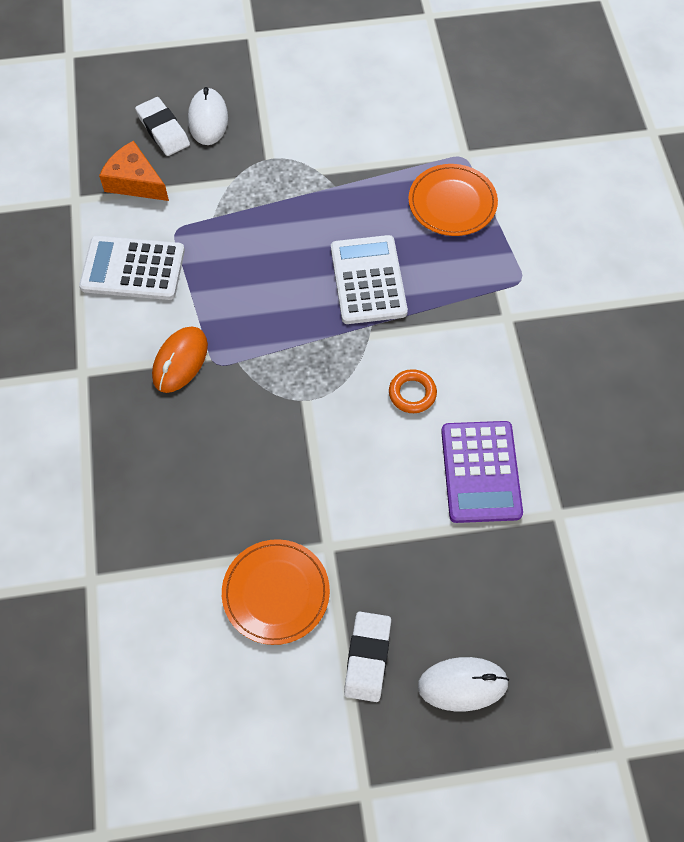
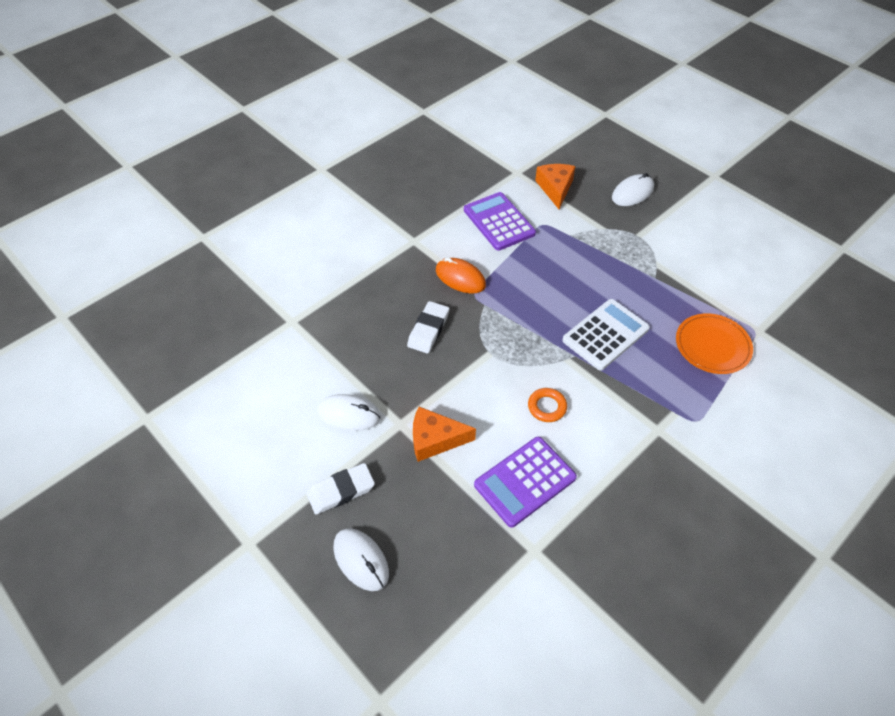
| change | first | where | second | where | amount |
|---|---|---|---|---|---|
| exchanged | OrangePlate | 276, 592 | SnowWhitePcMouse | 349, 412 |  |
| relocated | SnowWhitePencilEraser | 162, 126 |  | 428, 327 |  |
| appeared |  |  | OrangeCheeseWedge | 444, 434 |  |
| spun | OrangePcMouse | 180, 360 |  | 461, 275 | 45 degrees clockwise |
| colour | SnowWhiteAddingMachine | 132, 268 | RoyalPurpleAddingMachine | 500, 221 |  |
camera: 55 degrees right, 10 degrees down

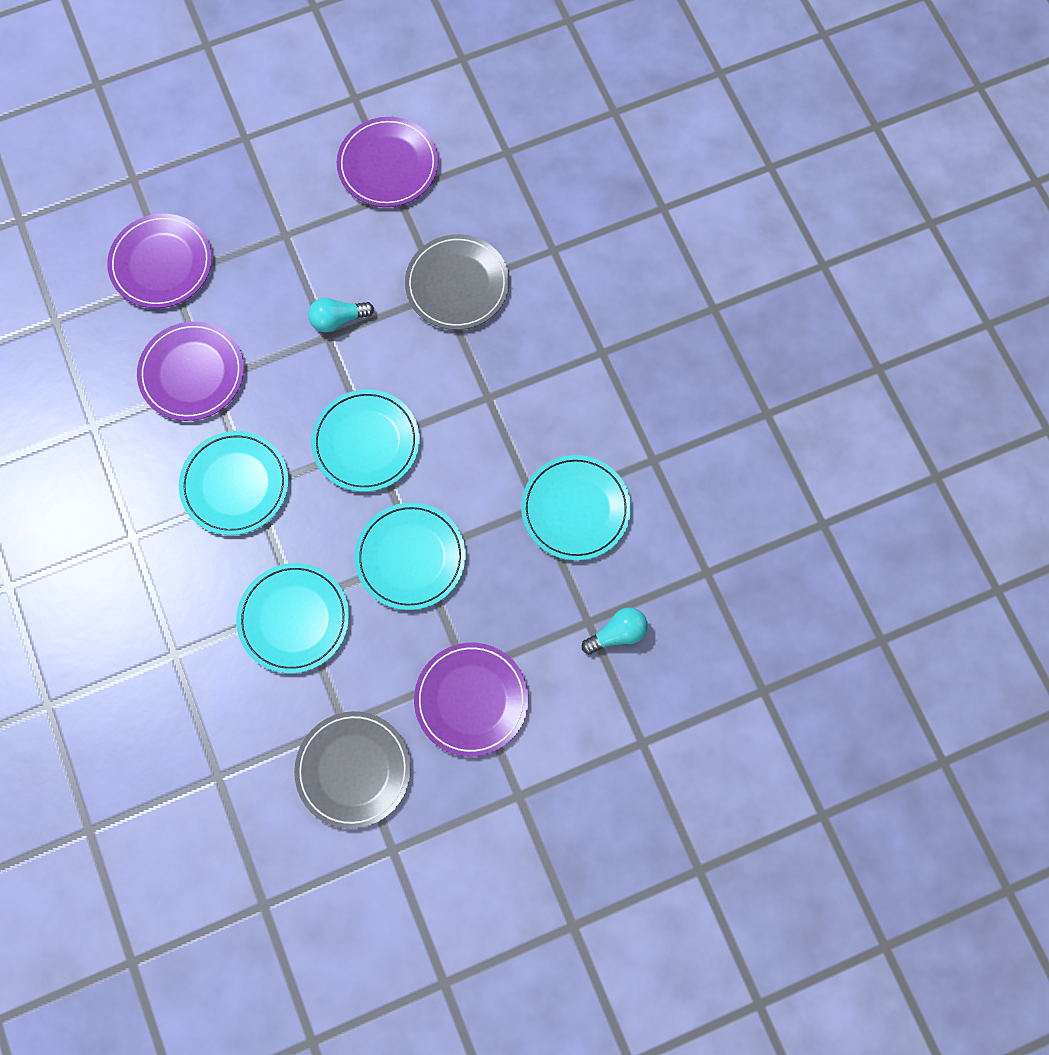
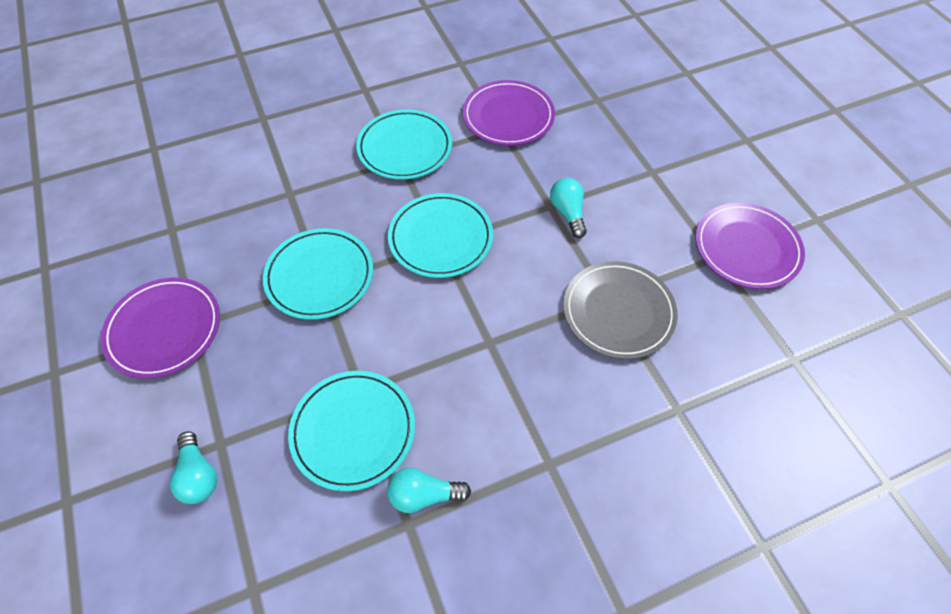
| change | first | where | second | where | amount |
|---|---|---|---|---|---|
| appeared |  |  | TurquoiseLightbulb | 429, 490 |  |
| missing | RoyalPurplePlate | 159, 261 |  |  |  |
| missing | TurquoisePlate | 292, 618 |  |  |  |
| missing | GreyPlate | 352, 770 |  |  |  |
camera: 90 degrees right, 15 degrees down

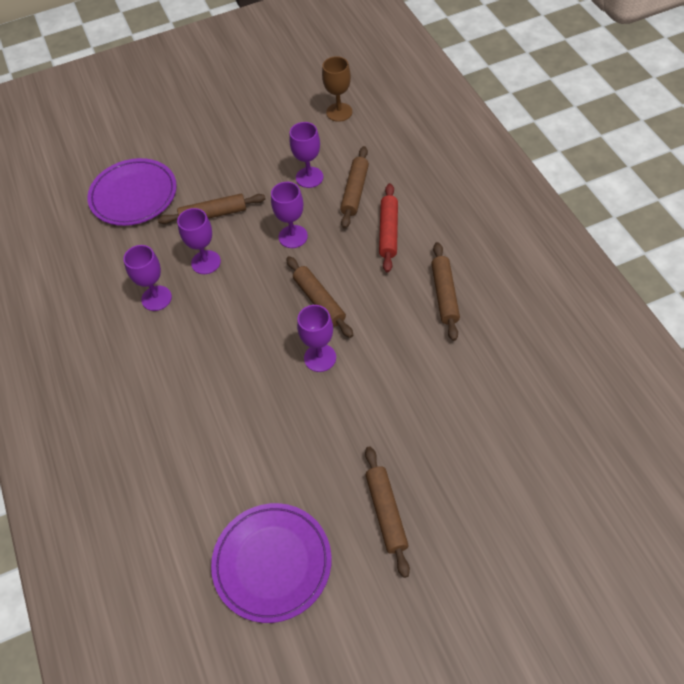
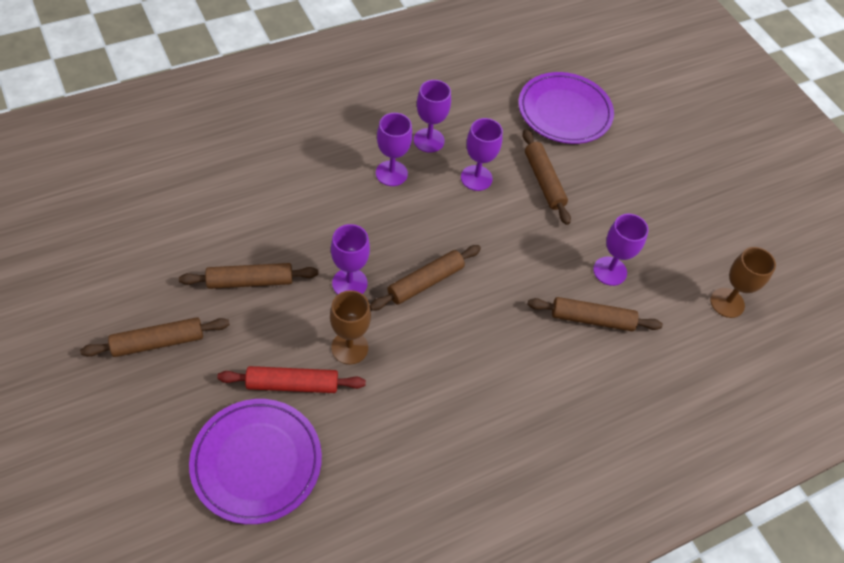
| change | first | where | second | where | amount |
|---|---|---|---|---|---|
| relocated | BrownPastryRoller | 445, 291 |  | 248, 276 |  |
| relocated | RoyalPurplePlate | 271, 563 |  | 255, 461 |  |
| relocated | RedPastryRoller | 388, 228 |  | 291, 379 |  |
| appeared |  |  | BrownGoblet | 350, 327 |  |
| relocated | RoyalPurpleGoblet | 289, 215 |  | 394, 149 |  |
camera: 75 degrees right, 0 degrees up

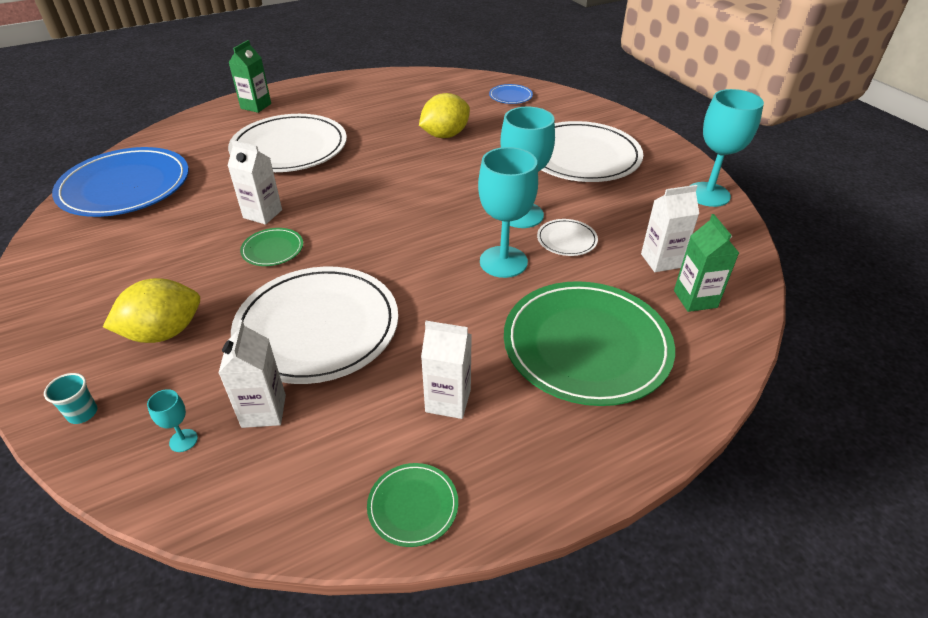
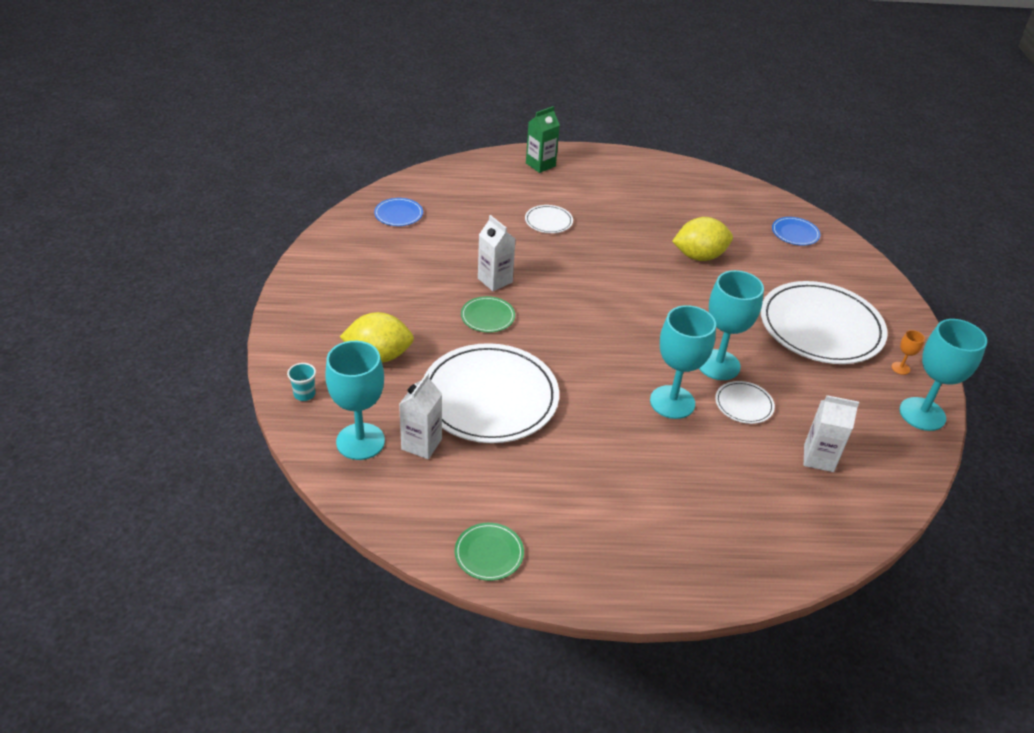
| change | first | where | second | where | amount |
|---|---|---|---|---|---|
| size | TurquoiseGoblet | 172, 420 |  | 355, 400 | x2.36 |
| size | BluePlate | 120, 182 |  | 398, 212 | x0.43 |
| size | SnowWhitePlate | 287, 143 |  | 549, 219 | x0.43 |
| appeared |  |  | OrangeGoblet | 908, 352 |  |
| missing | SnowWhiteJuiceCarton | 446, 370 |  |  |  |
| missing | LeafGreenPlate | 589, 343 |  |  |  |
| missing | LeafGreenJuiceCarton | 706, 263 |  |  |  |
camera: 25 degrees right, 0 degrees up

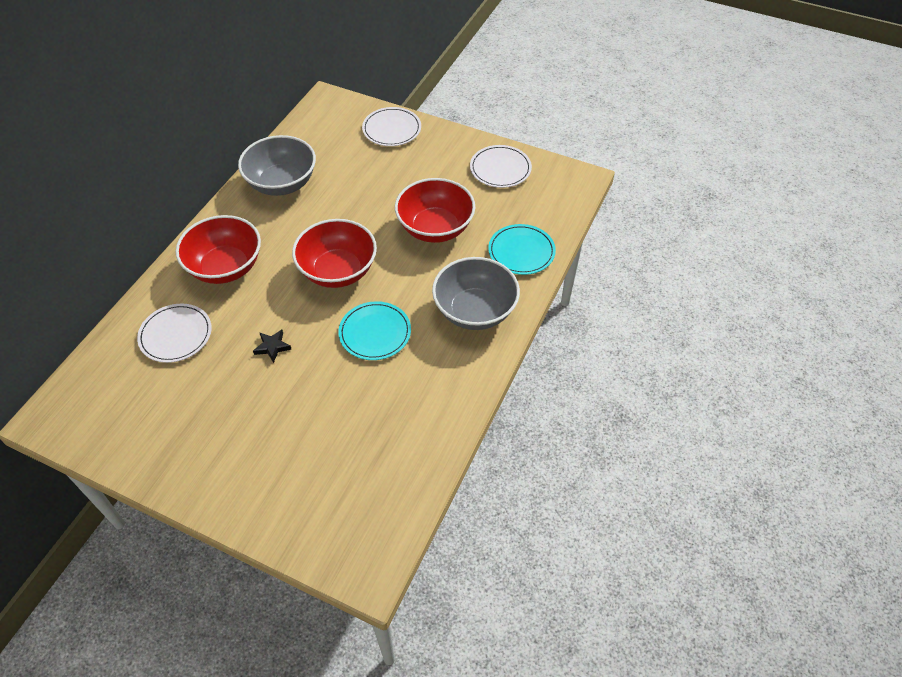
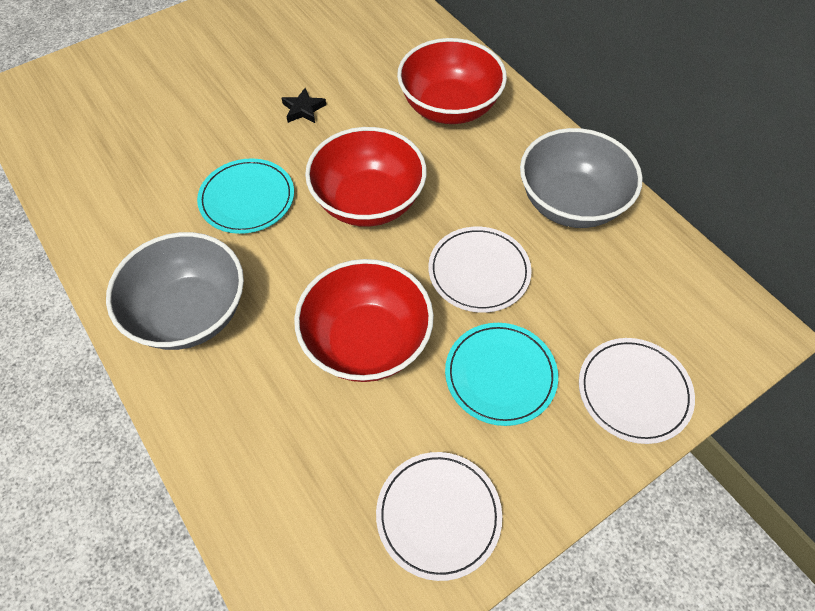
| change | first | where | second | where | amount |
|---|---|---|---|---|---|
| relocated | SnowWhitePlate | 174, 333 |  | 480, 270 |  |
| relocated | TurquoisePlate | 522, 249 |  | 501, 374 |  |
camera: 120 degrees right, 5 degrees up

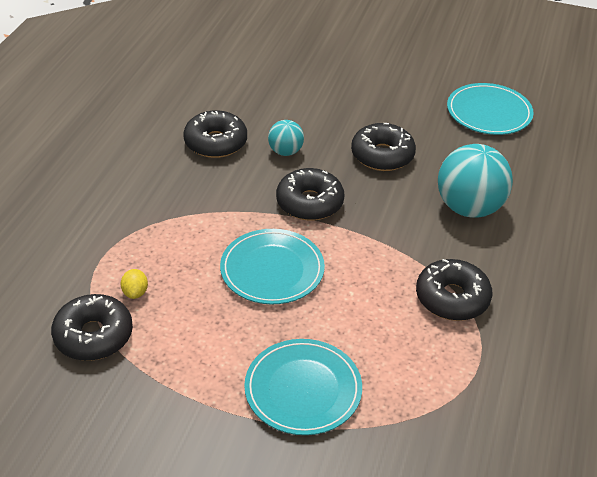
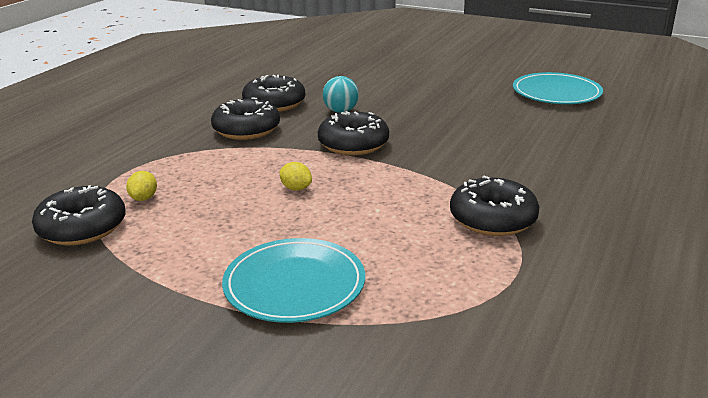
| change | first | where | second | where | amount |
|---|---|---|---|---|---|
| relocated | JetBlackDonut | 383, 147 |  | 245, 118 |  |
| exchanged | TurquoisePlate | 272, 266 | GoldenCitrusFruit | 296, 176 |  |
| missing | TurquoiseSphere | 475, 181 |  |  |  |
camera: 10 degrees right, 15 degrees down

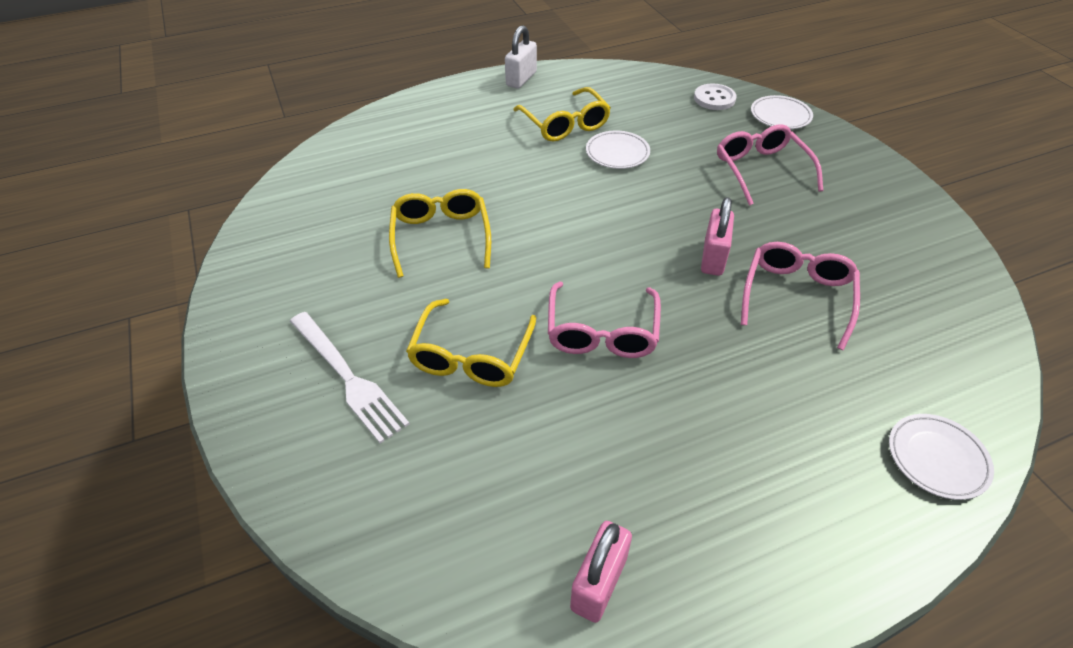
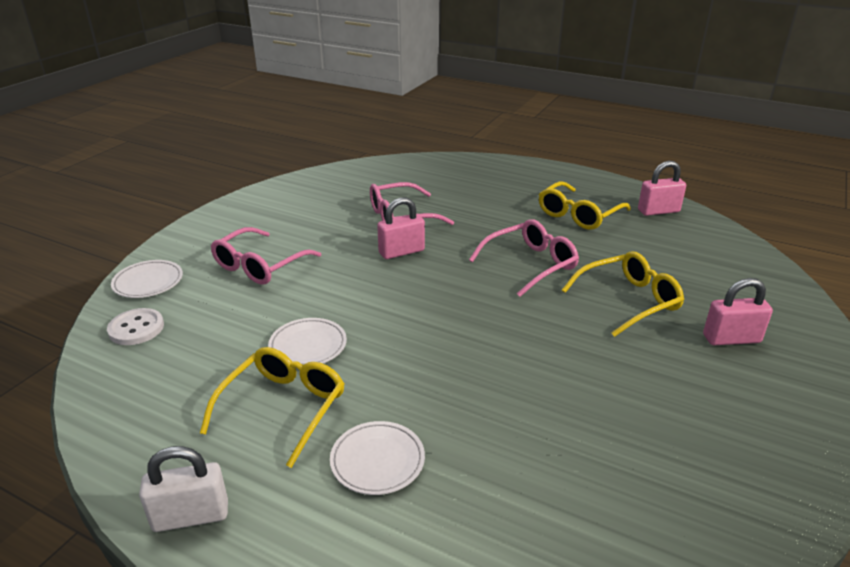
| change | first | where | second | where | amount |
|---|---|---|---|---|---|
| relocated | SnowWhitePlate | 941, 457 |  | 377, 458 |  |
| relocated | GoldenEyeglasses | 440, 233 |  | 585, 205 |  |
| exchanged | SnowWhiteTableFork | 350, 378 | RosyLock | 738, 311 |  |
camera: 130 degrees left, 15 degrees down

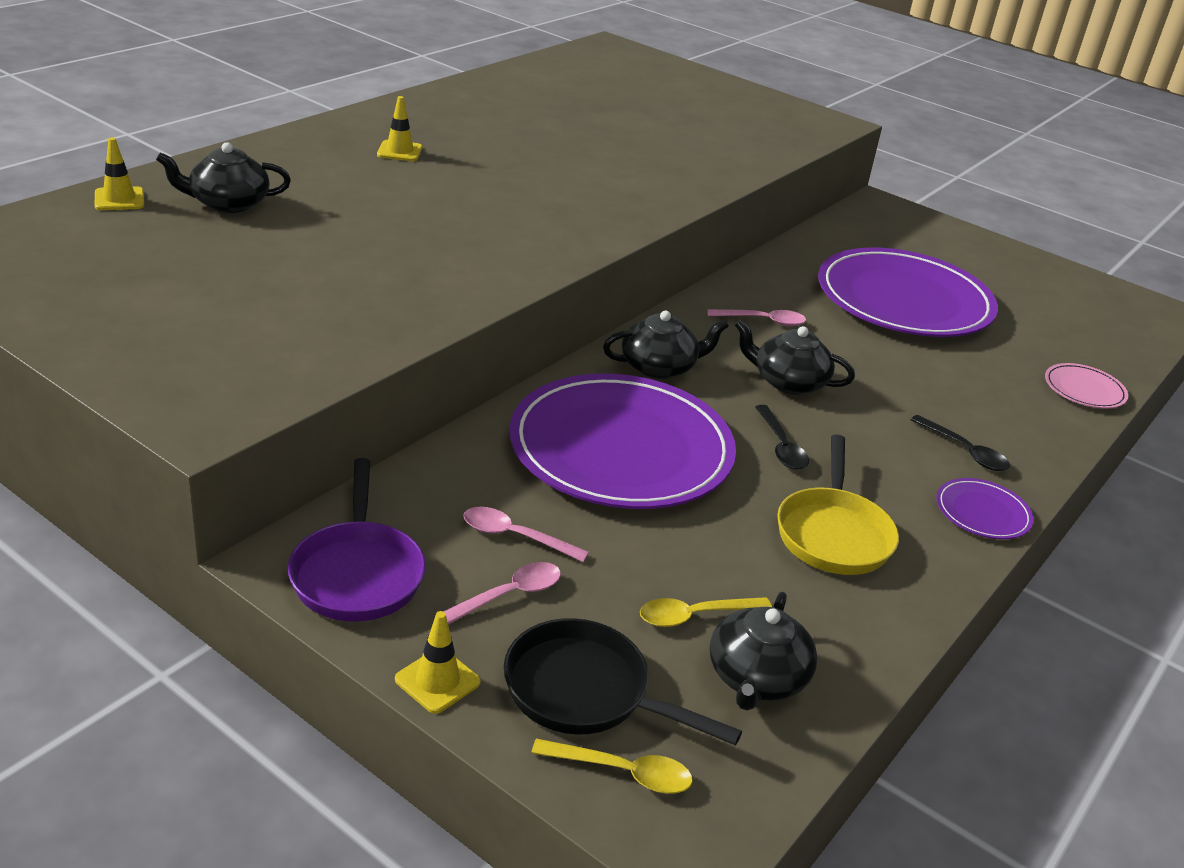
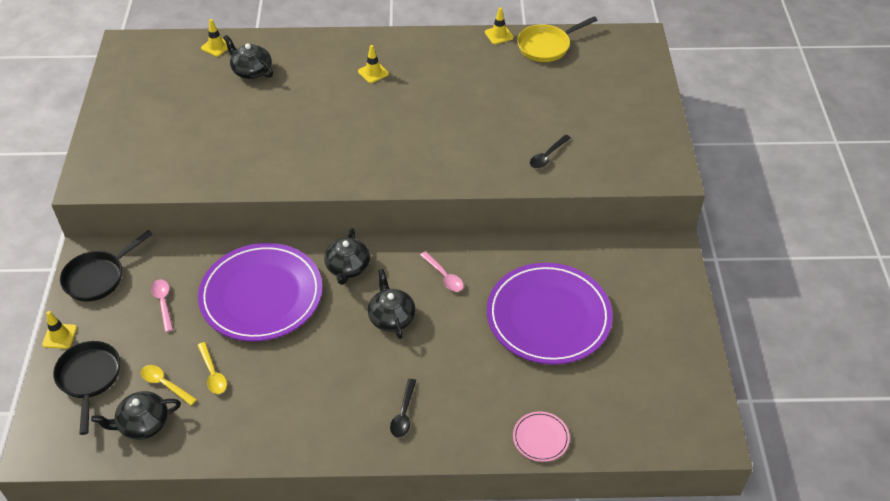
| change | first | where | second | where | amount |
|---|---|---|---|---|---|
| colour | RoyalPurpleFryingPan | 357, 540 | JetBlackFryingPan | 106, 265 |  |
| relocated | GoldenTeaspoon | 612, 766 |  | 212, 368 |  |
| spun | JetBlackChinaTeapot | 666, 345 |  | 347, 256 | 60 degrees clockwise |
| appeared |  |  | GoldenTrafficCone | 499, 25 |  |
| relocated | GoldenFryingPan | 838, 505 |  | 557, 39 |  |
| relocated | JetBlackTeaspoon | 782, 437 |  | 550, 152 |  |
| missing | RosyTeaspoon | 498, 593 |  |  |  |
| missing | RoyalPurplePlate | 985, 508 |  |  |  |
camera: 55 degrees right, 15 degrees up

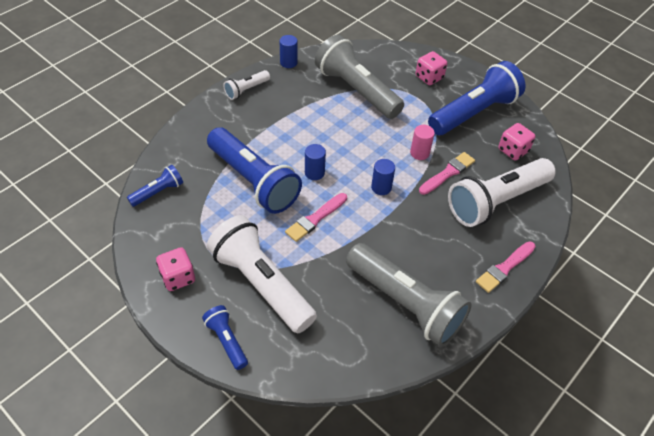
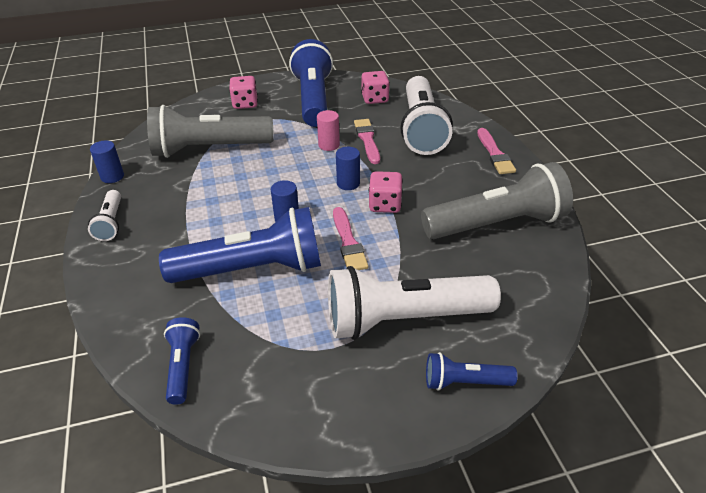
| change | first | where | second | where | amount |
|---|---|---|---|---|---|
| relocated | RosyDie | 175, 269 |  | 386, 192 |  |
camera: 55 degrees left, 10 degrees down

